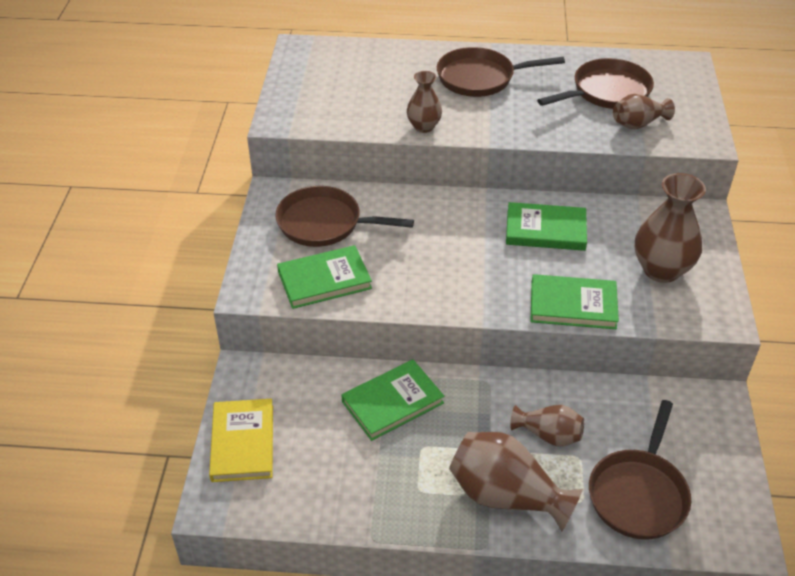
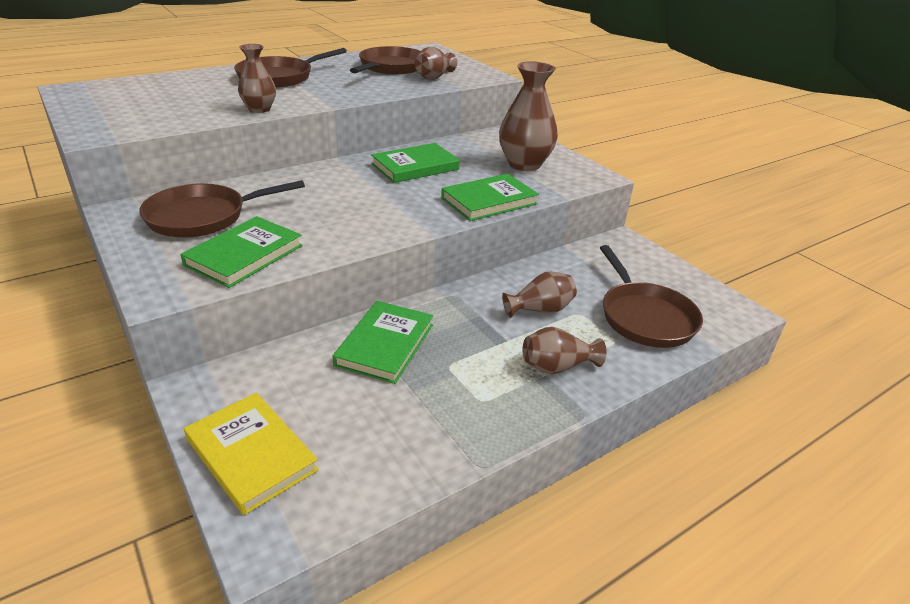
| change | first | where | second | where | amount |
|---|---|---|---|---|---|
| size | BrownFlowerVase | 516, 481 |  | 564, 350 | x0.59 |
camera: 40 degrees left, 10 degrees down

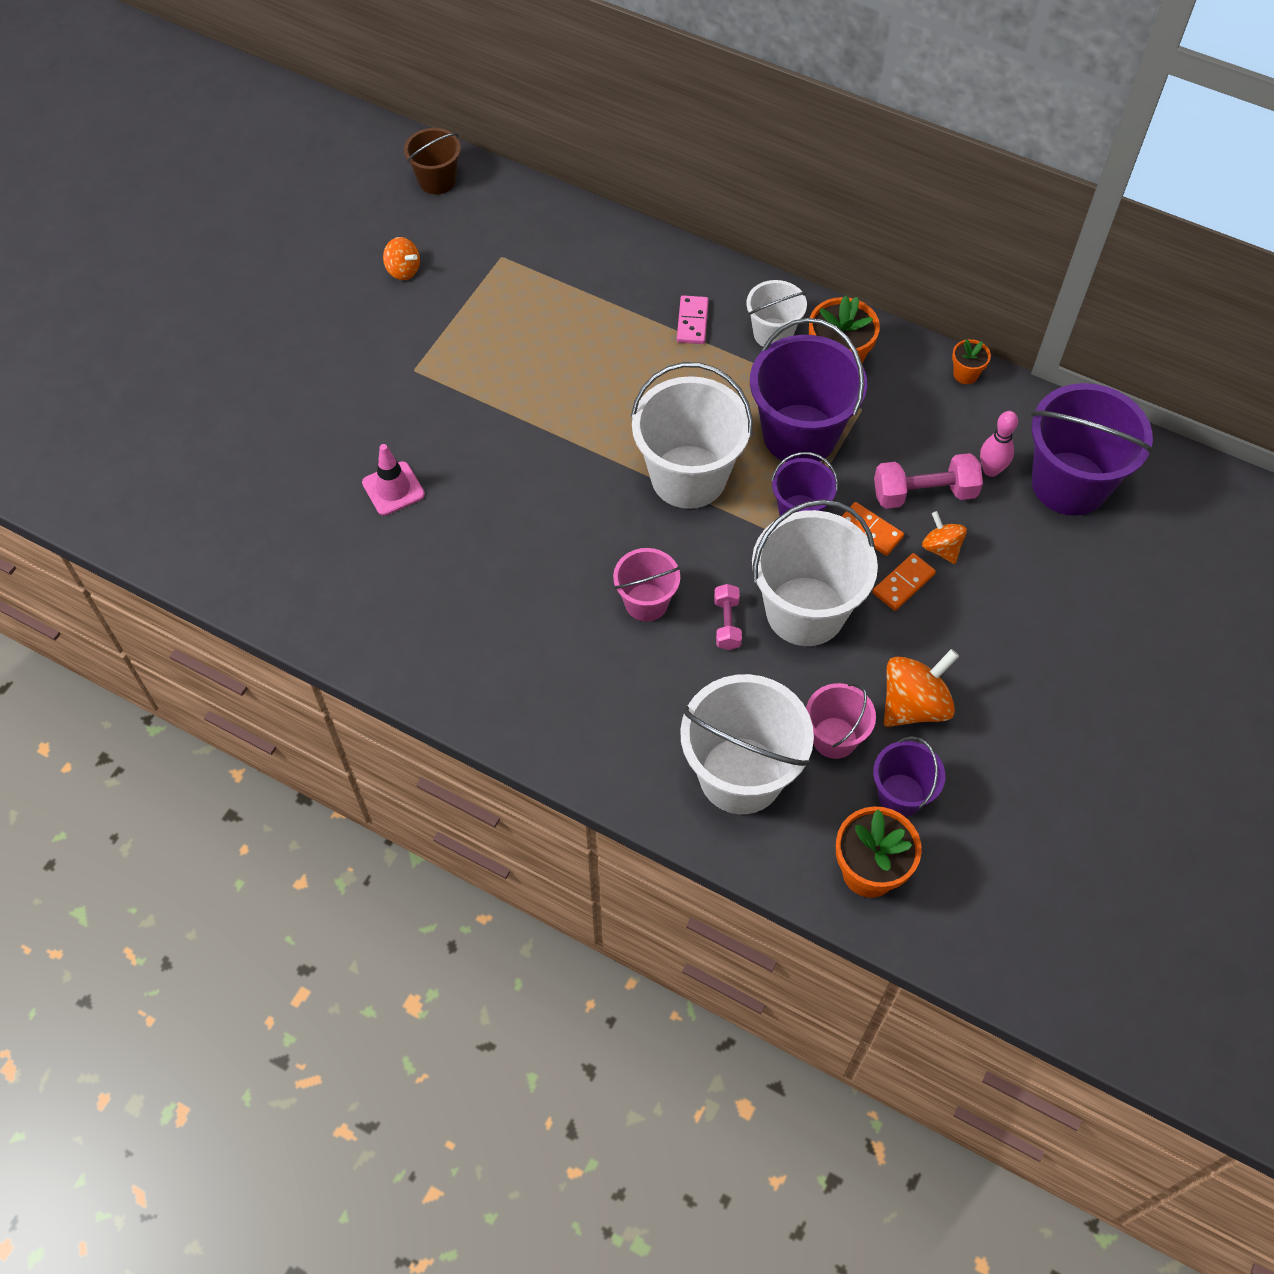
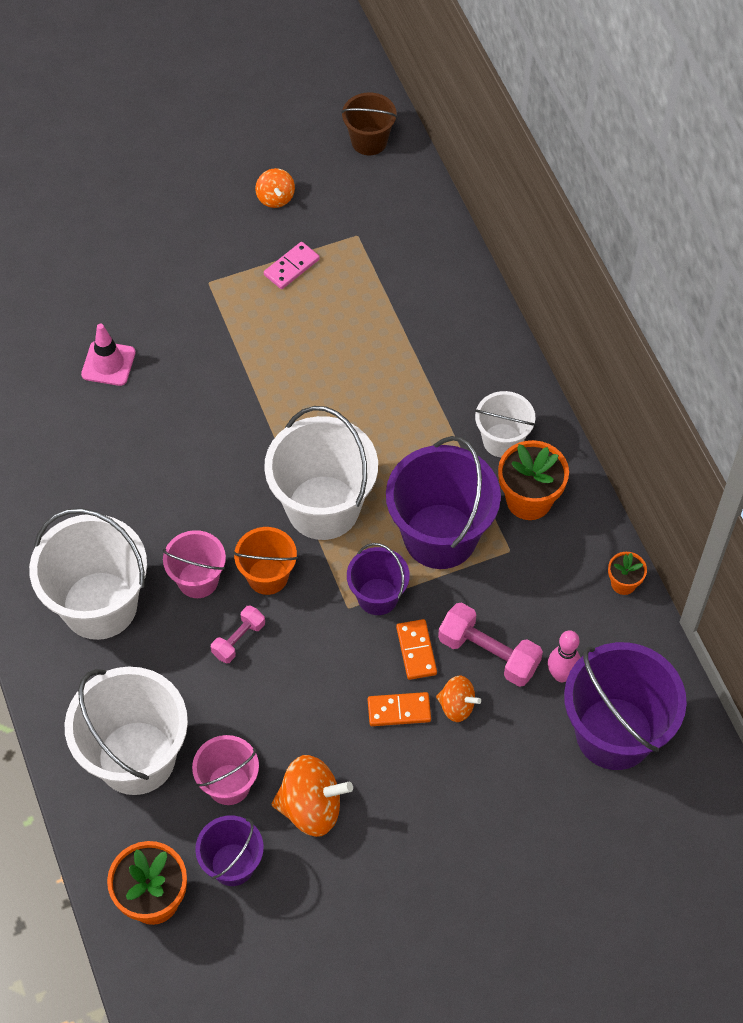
| change | first | where | second | where | amount |
|---|---|---|---|---|---|
| relocated | SnowWhiteBucket | 815, 573 |  | 88, 574 |  |
| appeared |  |  | OrangeBucket | 265, 561 |  |
| relocated | RosyDomino | 693, 319 |  | 292, 265 |  |
| spun | OrangeToyTop | 944, 537 |  | 458, 699 | 105 degrees clockwise |
camera: 40 degrees right, 0 degrees up

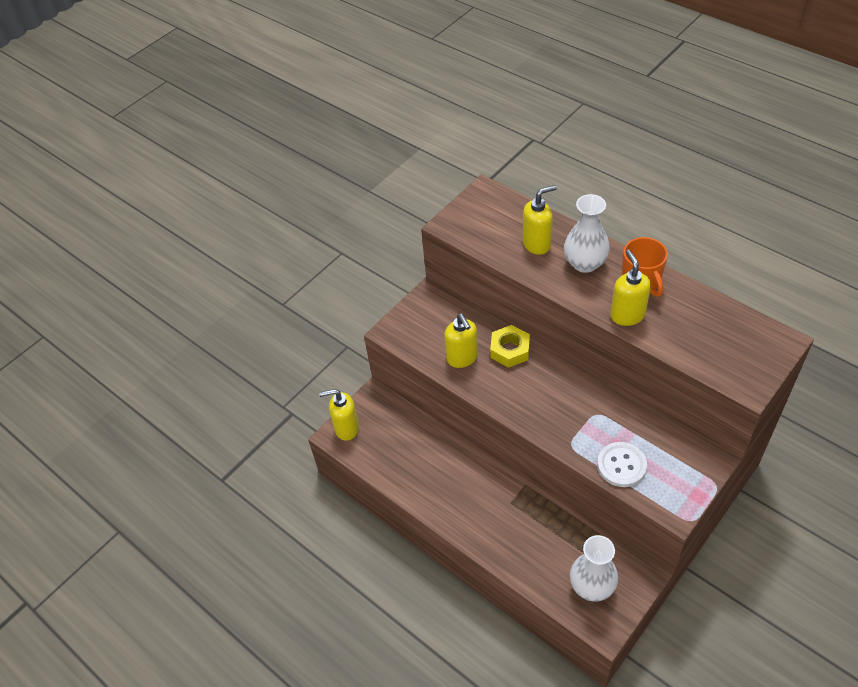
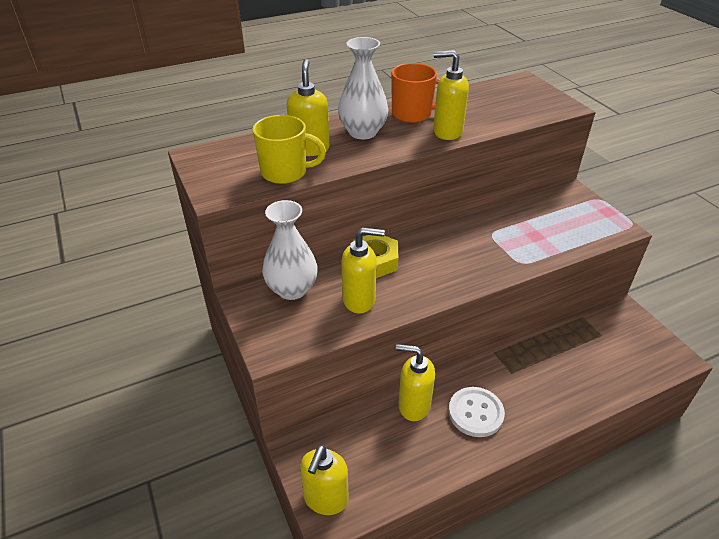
| change | first | where | second | where | amount |
|---|---|---|---|---|---|
| appeared |  |  | GoldenTeaMug | 289, 149 |  |
| relocated | SnowWhiteFlowerVase | 594, 568 |  | 290, 250 |  |
| appeared |  |  | GoldenSoapPump | 415, 382 |  |
| relocated | SnowWhiteButton | 622, 464 |  | 477, 412 |  |
camera: 70 degrees left, 10 degrees down

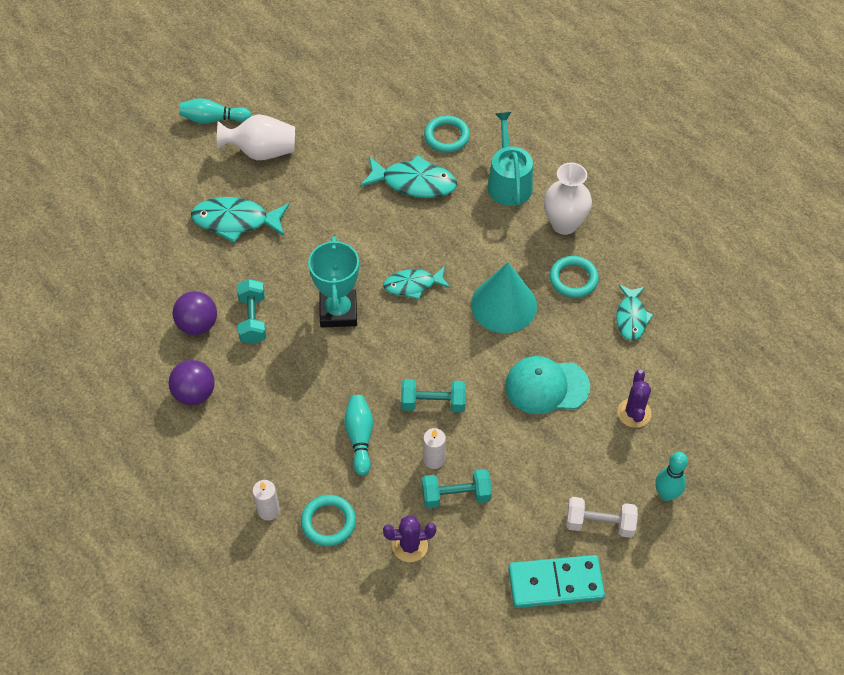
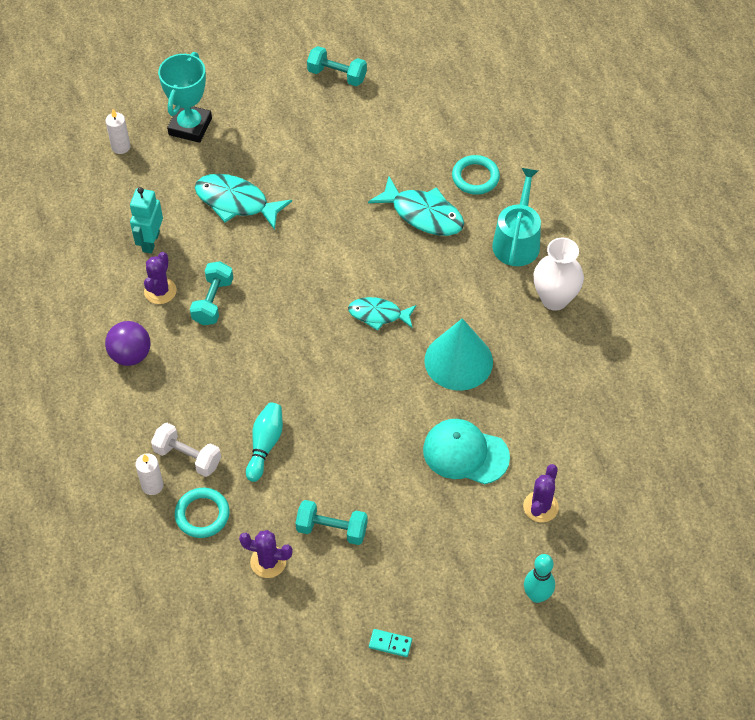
| change | first | where | second | where | amount |
|---|---|---|---|---|---|
| relocated | SnowWhiteCandle | 434, 448 |  | 118, 131 |  |
| appeared |  |  | TurquoiseRobotFigure | 146, 220 |  |
| exchanged | RoyalPurpleSphere | 195, 313 | RoyalPurpleCactus | 160, 278 |  |
| relocated | SnowWhiteDumbbell | 602, 517 |  | 186, 450 |  |
| relocated | TurquoiseTrophy | 333, 282 |  | 185, 97 |  |
| relocated | TurquoiseDumbbell | 433, 395 |  | 337, 66 |  |
| size | TurquoiseDomino | 556, 581 |  | 390, 643 | x0.44 |
| missing | TurquoiseSkittle | 215, 111 |  |  |  |
| missing | SnowWhiteFlowerVase | 256, 137 |  |  |  |
| missing | TurquoiseTorus | 574, 277 |  |  |  |
| missing | TurquoiseFishFigure | 634, 313 |  |  |  |
camera: 20 degrees right, 0 degrees up

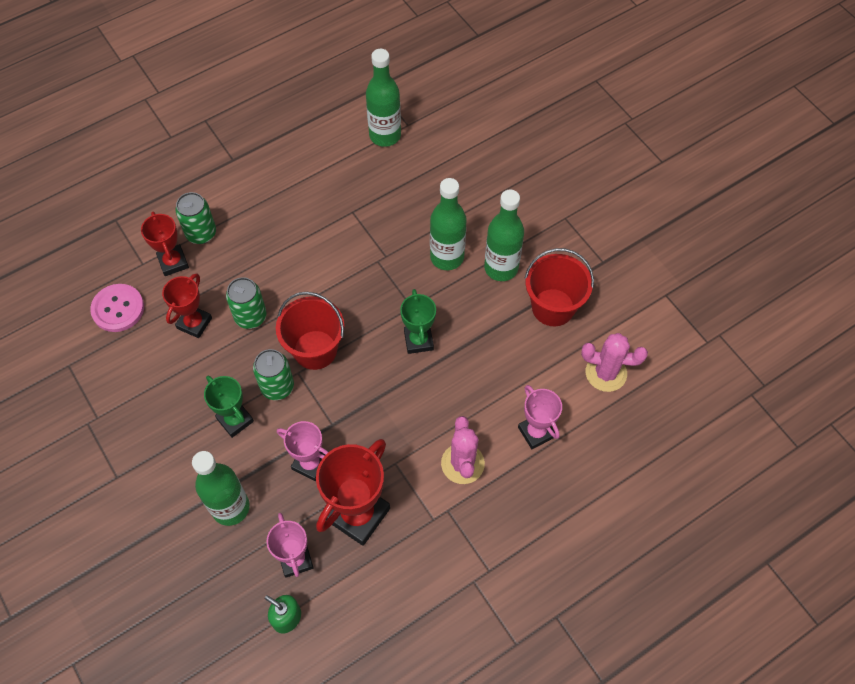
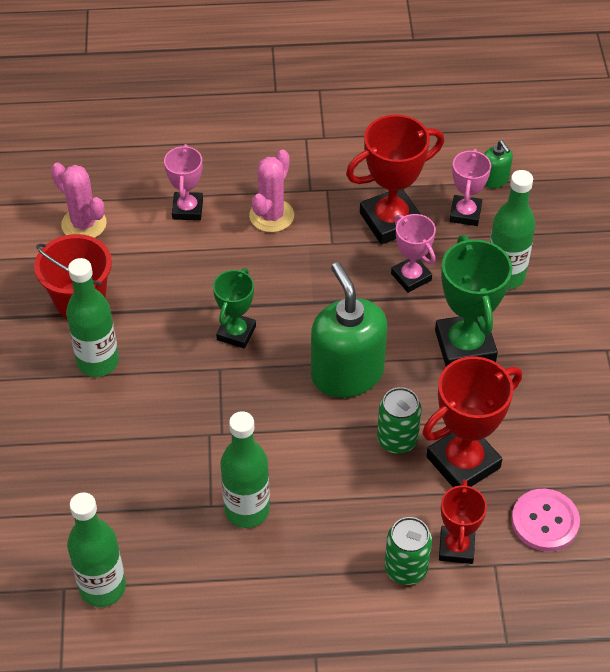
| change | first | where | second | where | amount |
|---|---|---|---|---|---|
| relocated | LeafGreenFlask | 448, 224 |  | 245, 469 |  |
| exchanged | RedBucket | 310, 331 | LeafGreenSoapPump | 349, 330 |  |
| size | RedTrophy | 187, 306 |  | 472, 421 | x1.65 |
| size | LeafGreenTrophy | 229, 407 |  | 473, 300 | x1.65 |
| missing | LeafGreenCan | 273, 374 |  |  |  |
camera: 150 degrees left, 10 degrees down

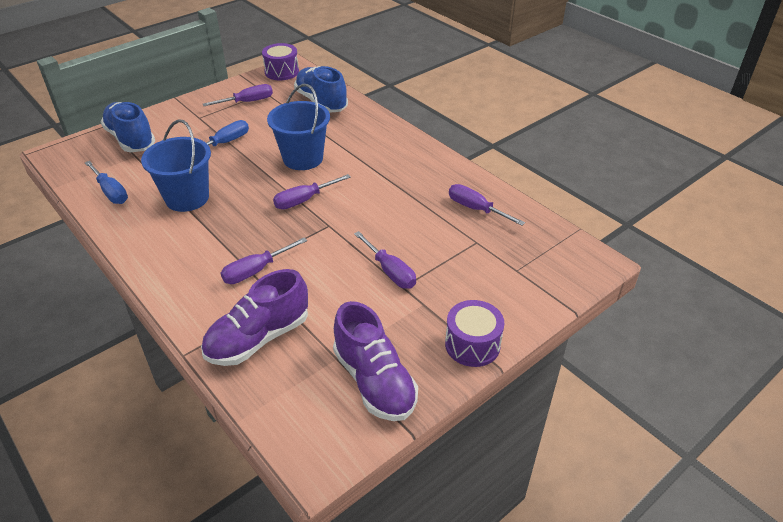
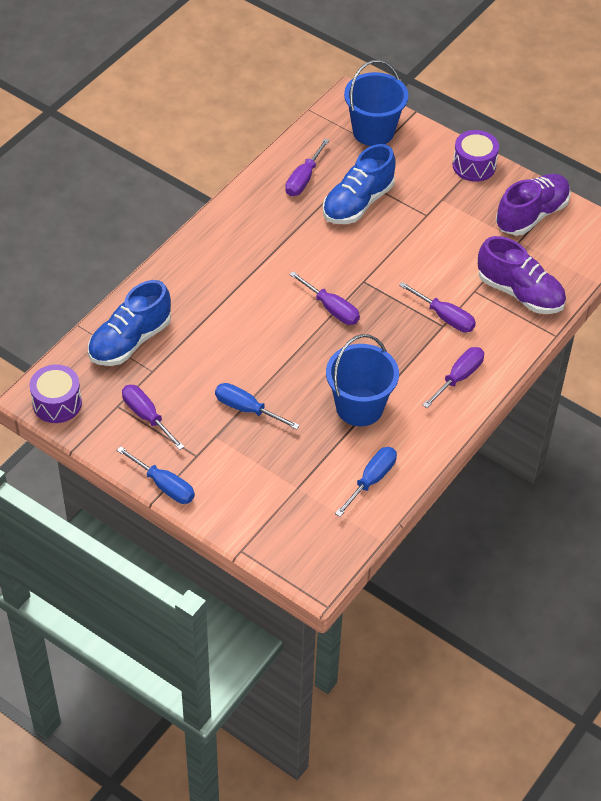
| change | first | where | second | where | amount |
|---|---|---|---|---|---|
| appeared |  |  | BlueHandScrewdriver | 156, 475 |  |
| relocated | BlueSneaker | 127, 127 |  | 359, 184 |  |
| relocated | BlueBucket | 298, 127 |  | 376, 103 |  |
| relocated | RoyalPurpleHandScrewdriver | 385, 260 |  | 453, 377 |  |
camera: 105 degrees left, 10 degrees up

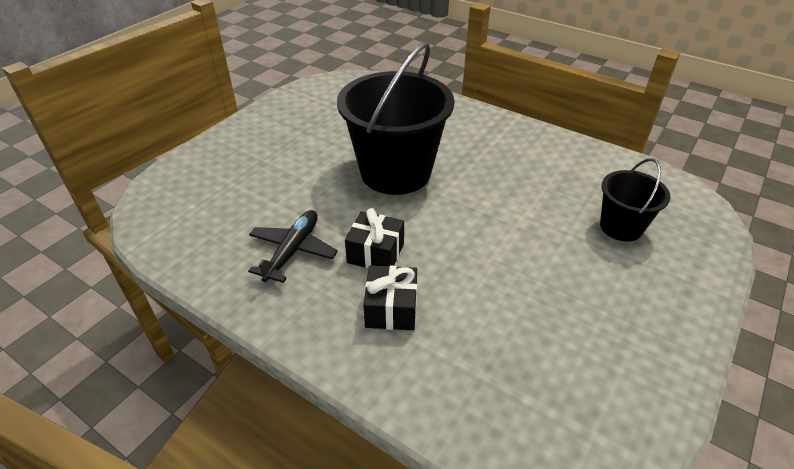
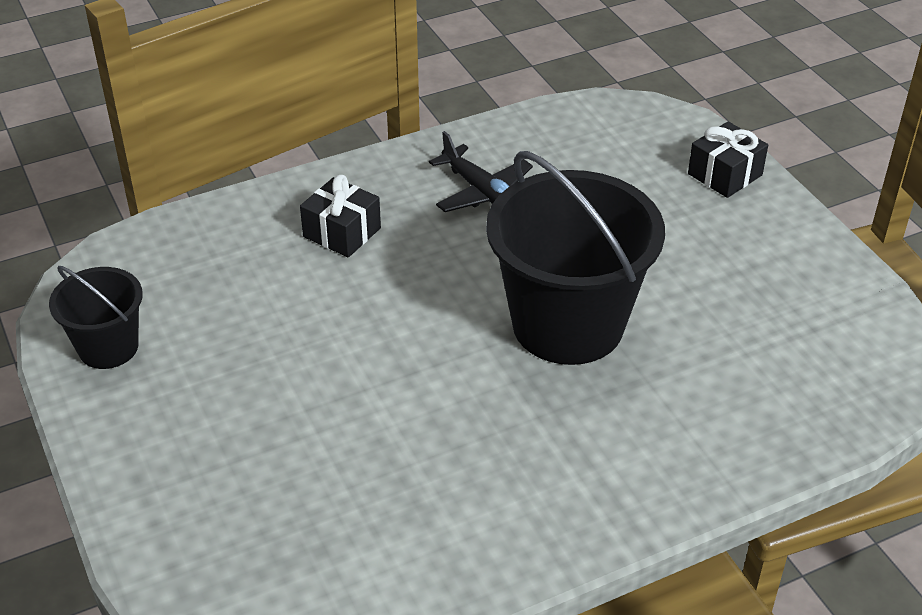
| change | first | where | second | where | amount |
|---|---|---|---|---|---|
| relocated | JetBlackBucket | 635, 200 |  | 96, 317 |  |
| relocated | JetBlackWrappedGift | 374, 238 |  | 728, 159 |  |
camera: 120 degrees right, 0 degrees up

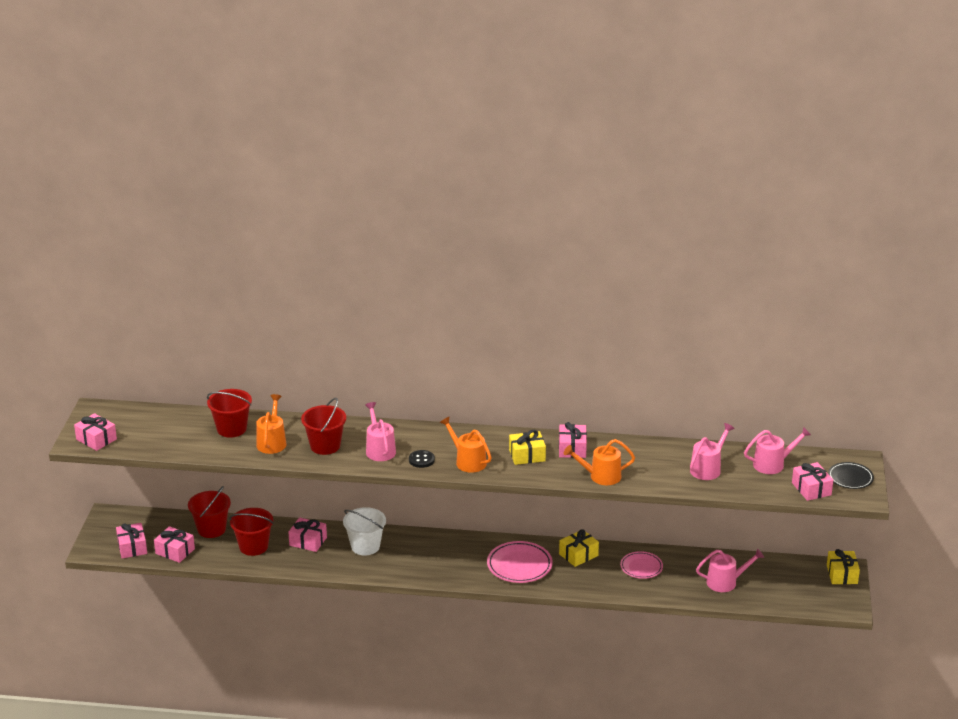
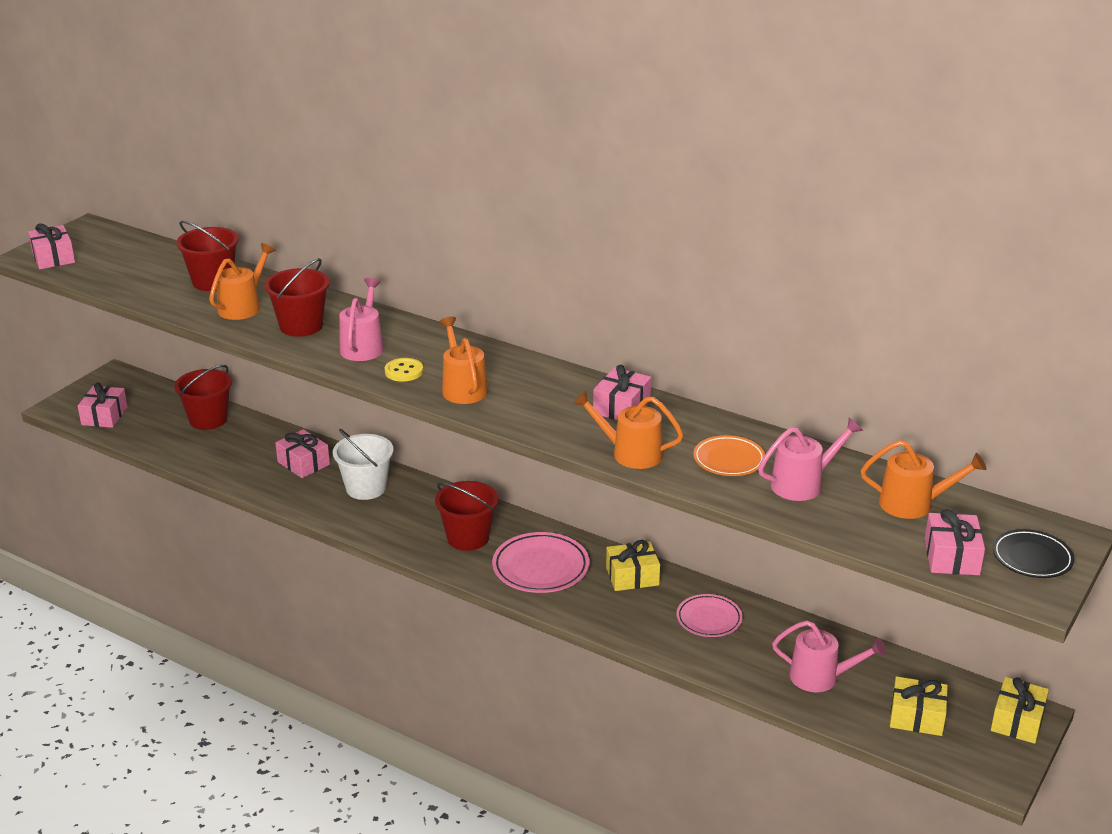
| change | first | where | second | where | amount |
|---|---|---|---|---|---|
| colour | JetBlackButton | 422, 459 | GoldenButton | 404, 370 |  |
| relocated | RedBucket | 251, 532 |  | 466, 516 |  |
| appeared |  |  | OrangePlate | 729, 455 |  |
| colour | RosyWateringCan | 777, 450 | OrangeWateringCan | 924, 479 |  |
| relocated | GoldenWrappedGift | 527, 447 |  | 919, 706 |  |
| missing | RosyWrappedGift | 174, 544 |  |  |  |
camera: 25 degrees right, 0 degrees up

